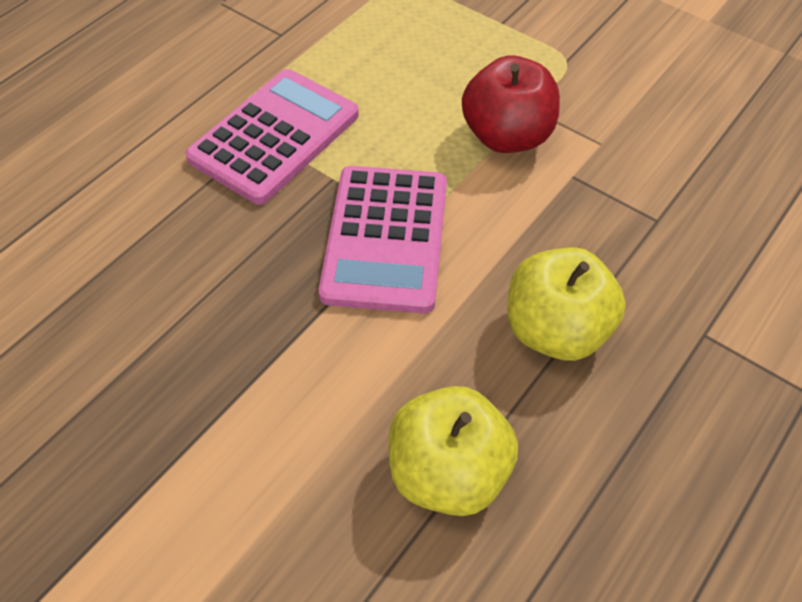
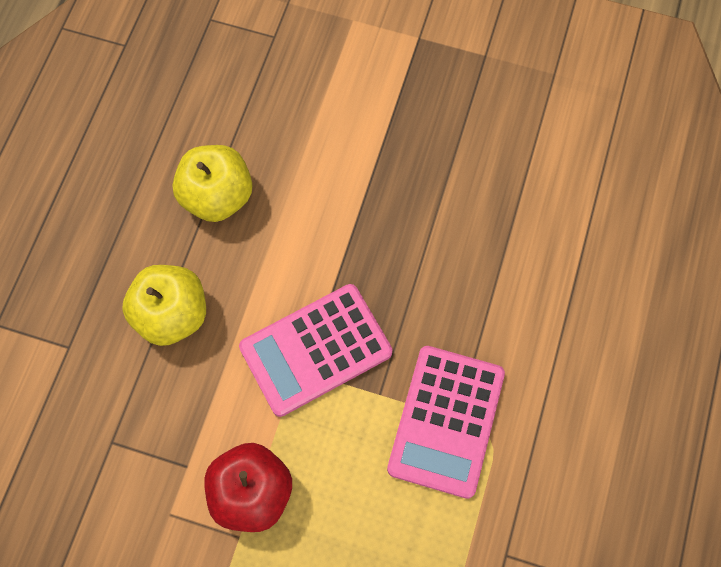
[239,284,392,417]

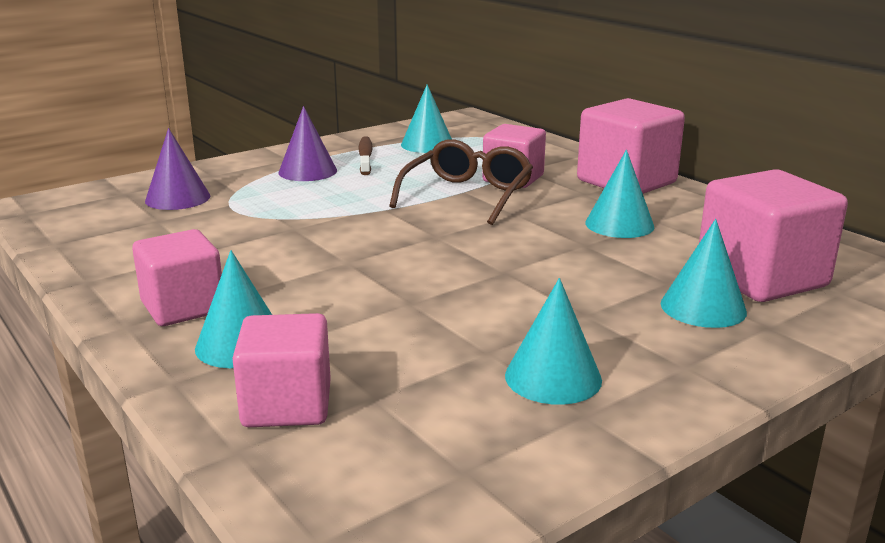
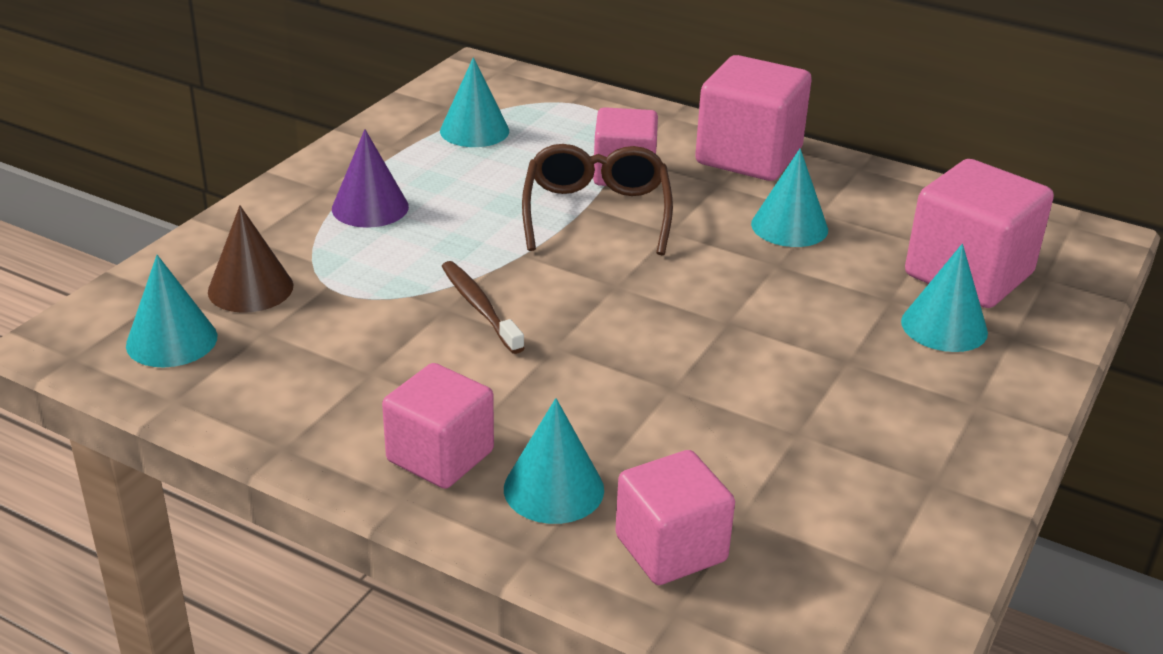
[441,261,524,354]
[126,255,217,367]
[208,206,294,313]

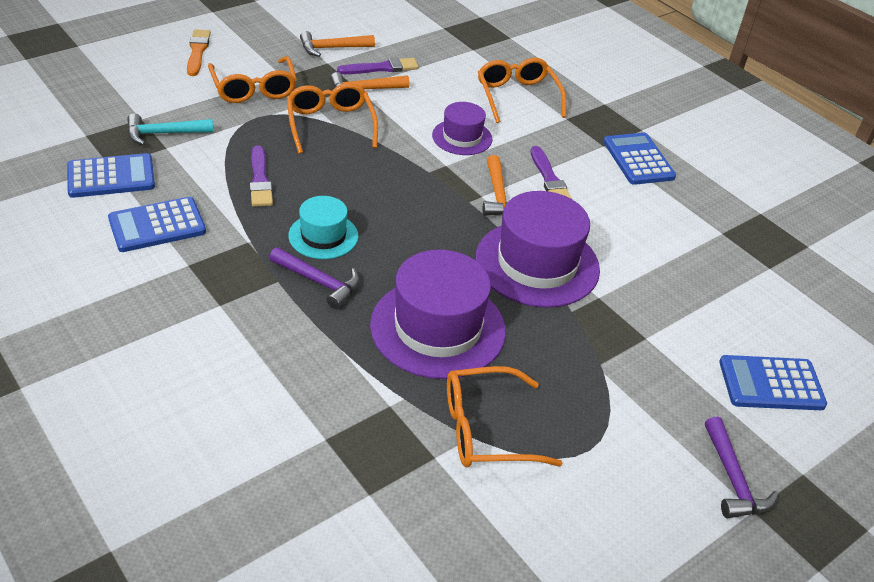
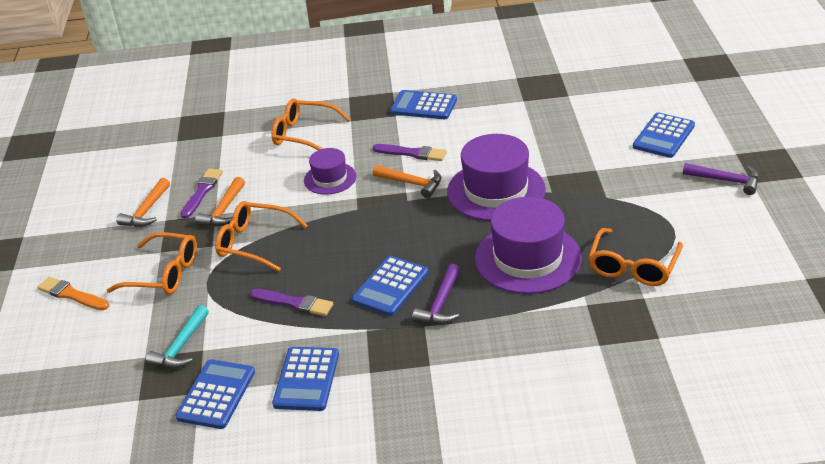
[352,256,428,316]
[412,264,460,324]

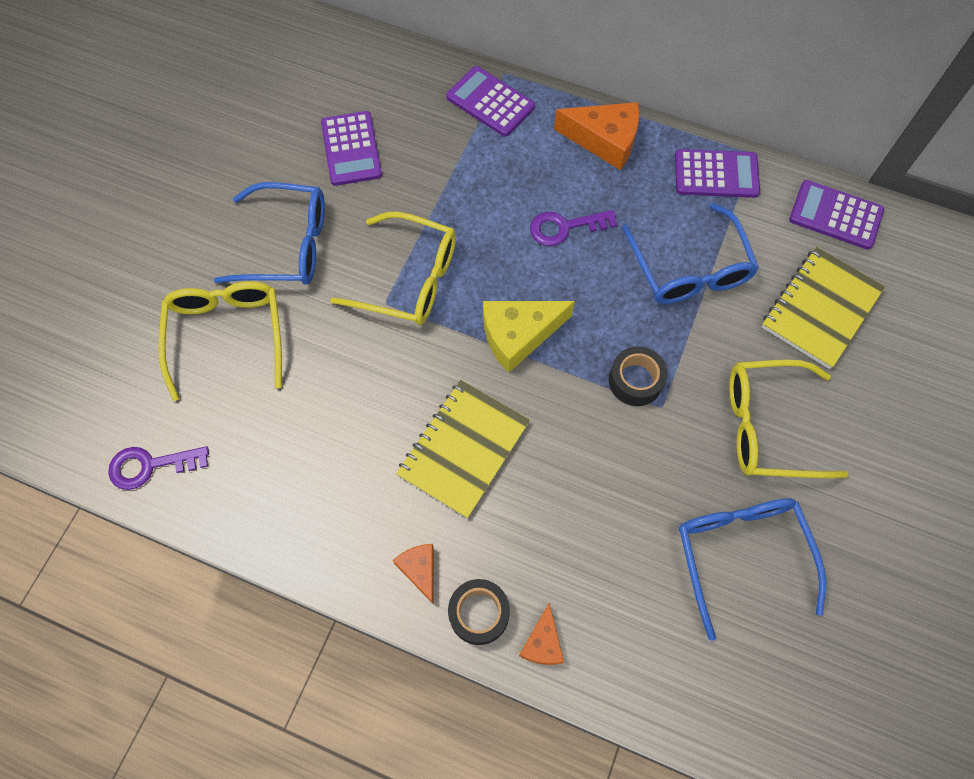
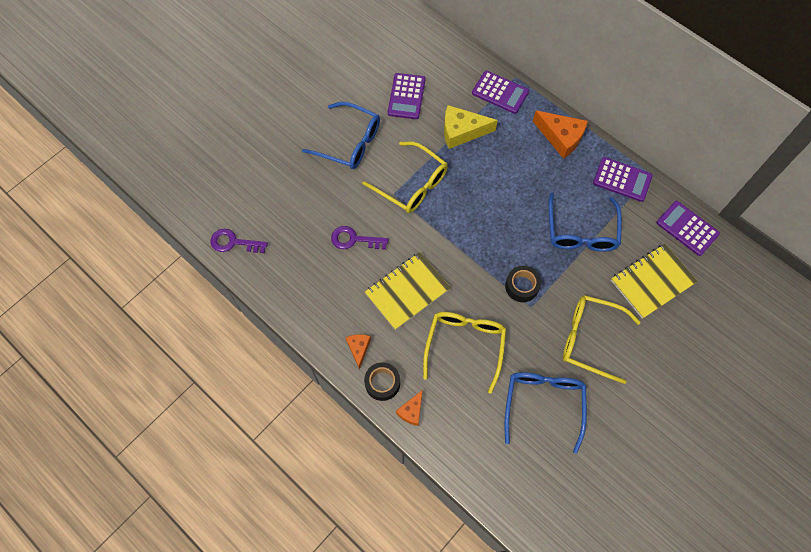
[423,312,506,394]
[444,105,498,149]
[331,226,389,250]
[472,71,529,114]

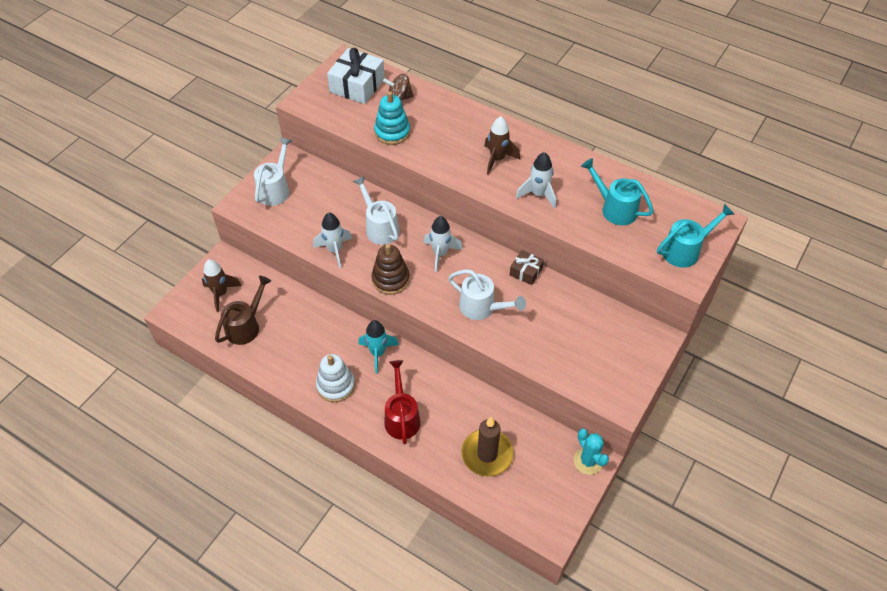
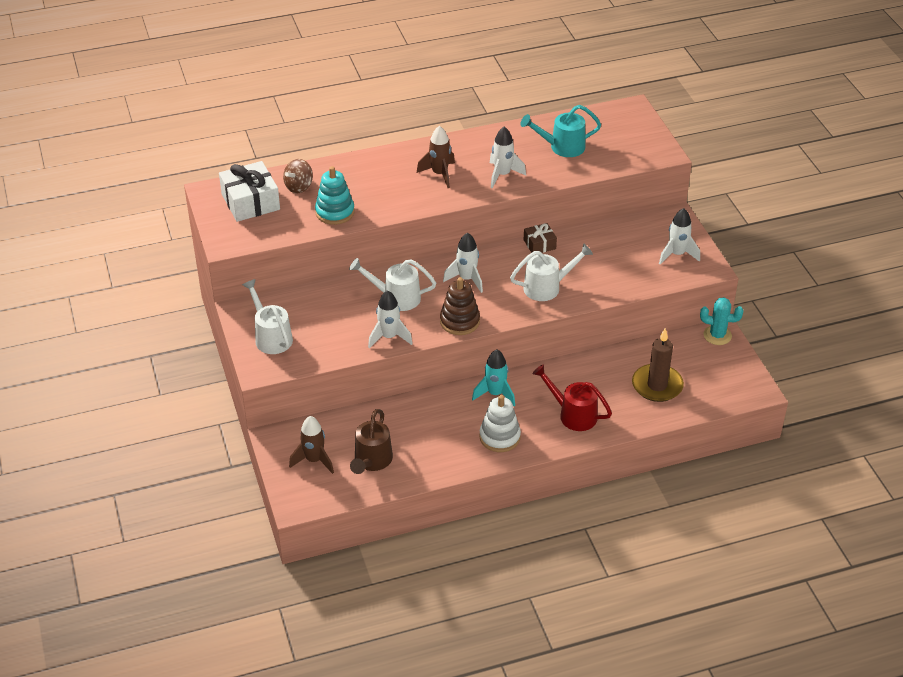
[657,204,734,268] (first image)
[659,208,700,265]
[350,409,393,474]

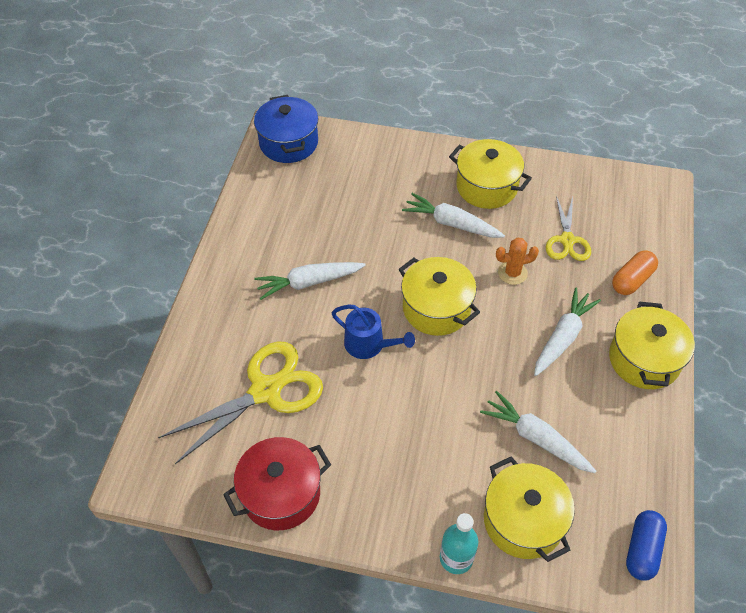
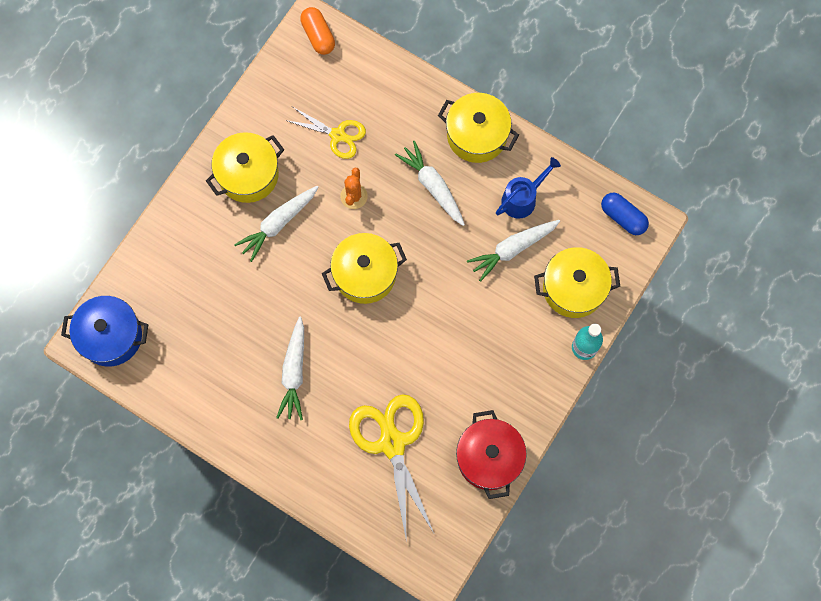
[496,157,561,219]
[300,7,335,55]

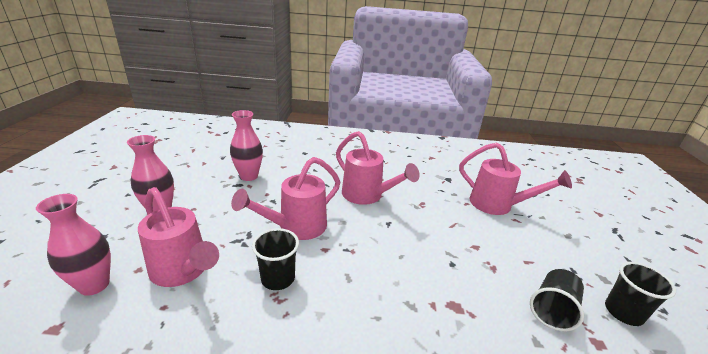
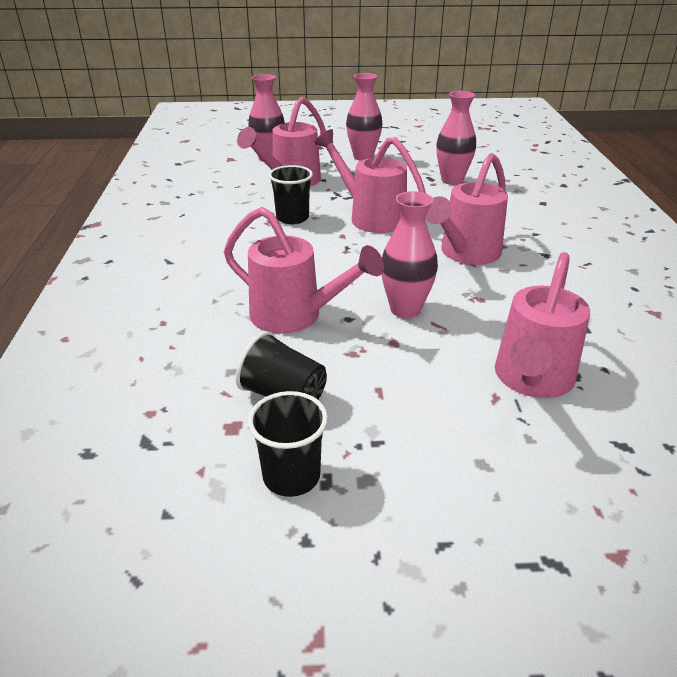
[224,207,384,334]
[382,191,438,318]

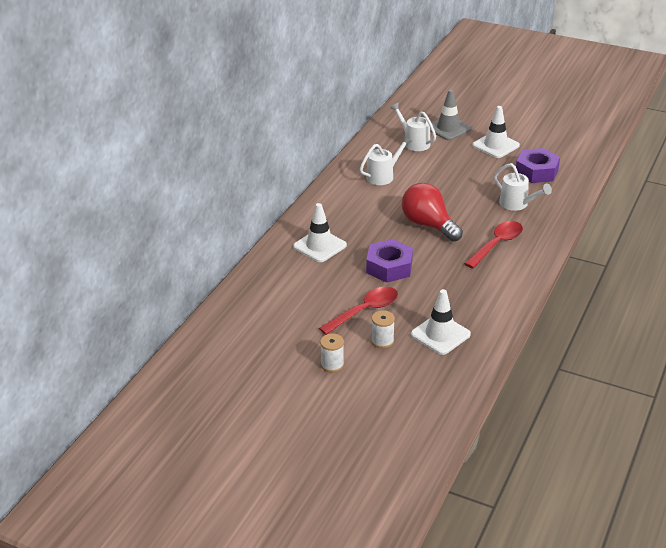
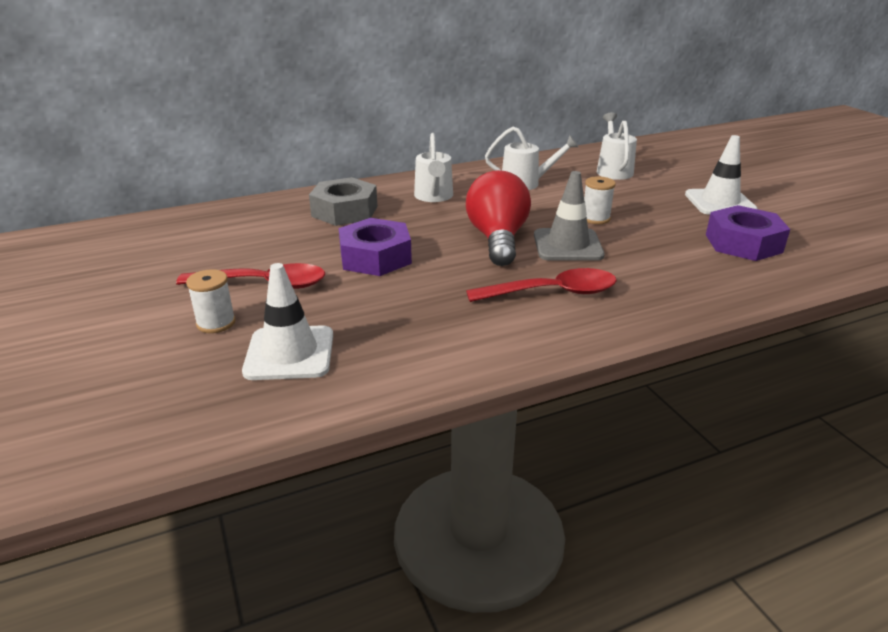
[584,176,616,224]
[534,171,605,261]
[414,133,453,202]
[309,177,378,226]

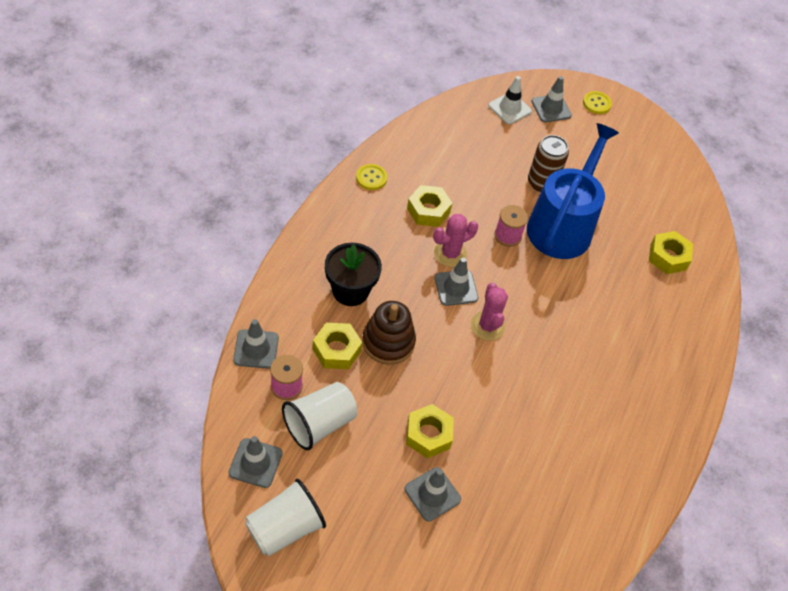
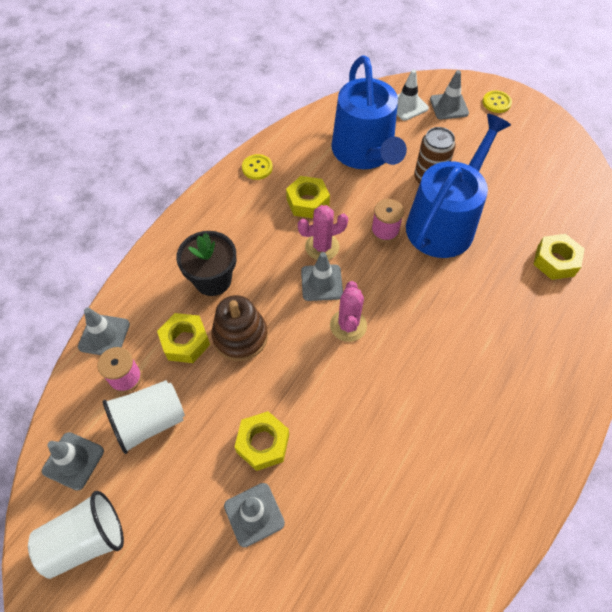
[331,55,407,169]

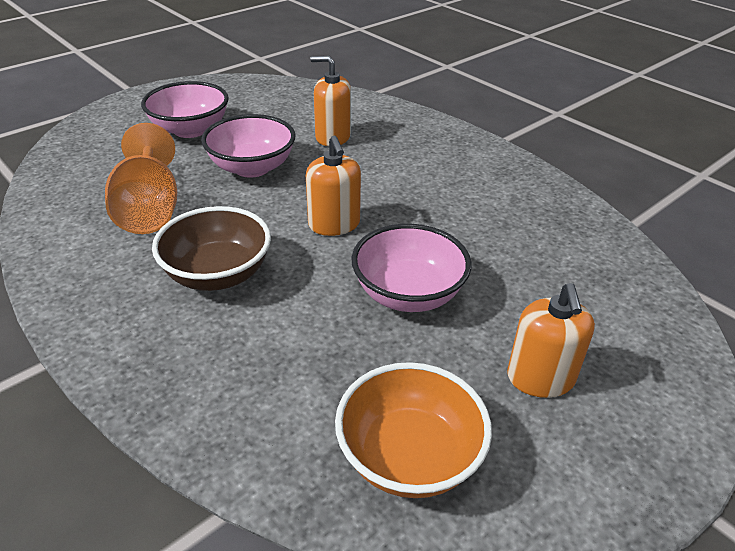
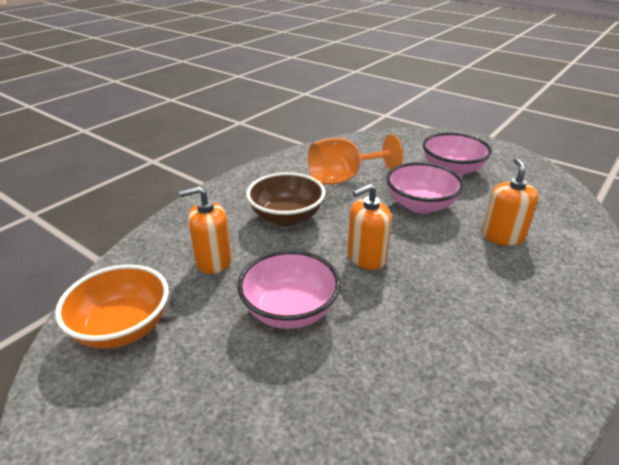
[179,186,231,274]

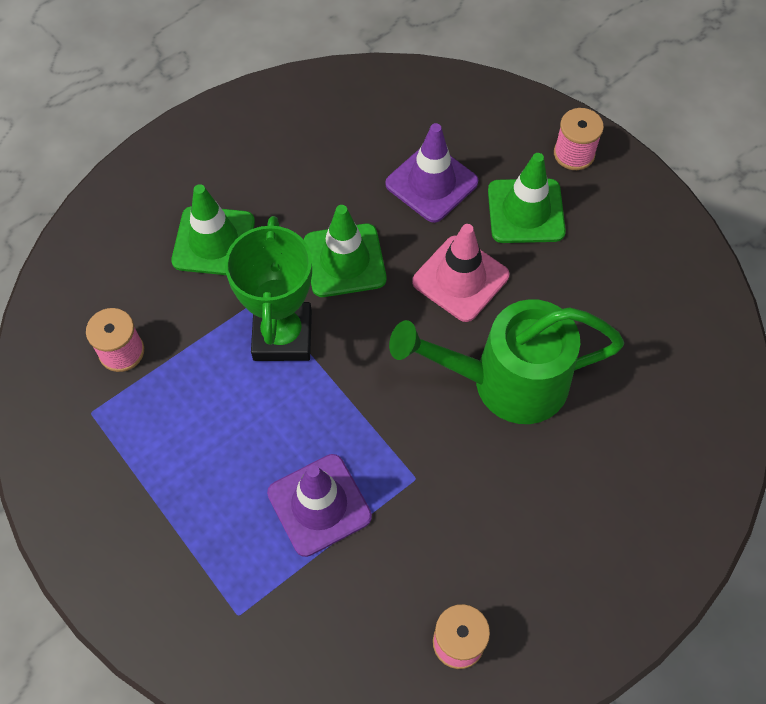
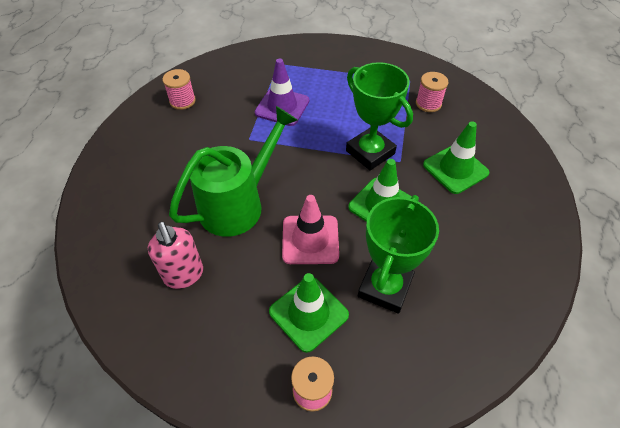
[148,222,203,289]
[358,195,439,313]

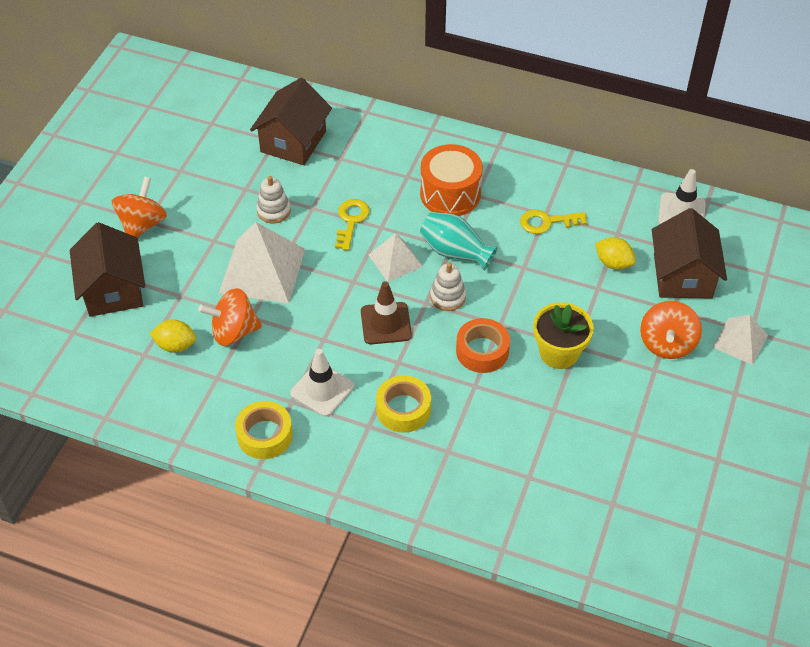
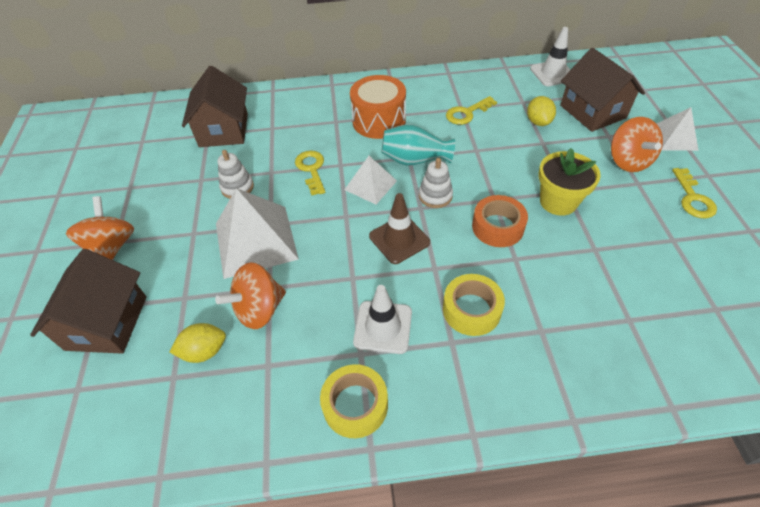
[672,168,717,218]
[30,249,146,354]
[527,96,556,126]

